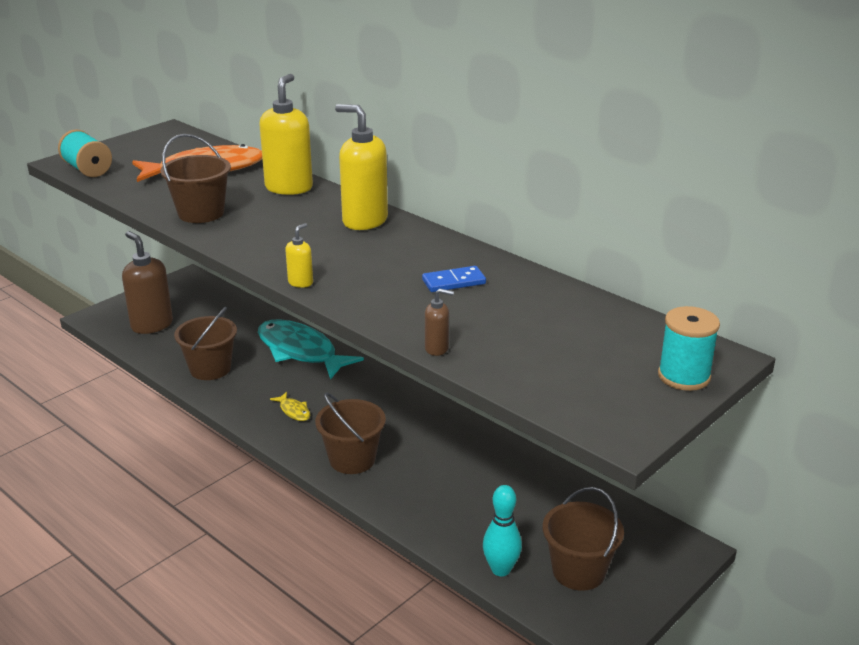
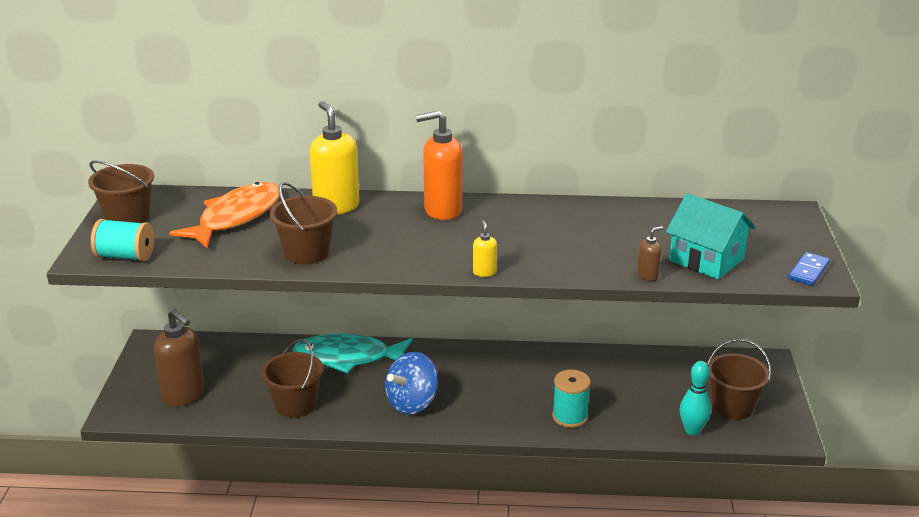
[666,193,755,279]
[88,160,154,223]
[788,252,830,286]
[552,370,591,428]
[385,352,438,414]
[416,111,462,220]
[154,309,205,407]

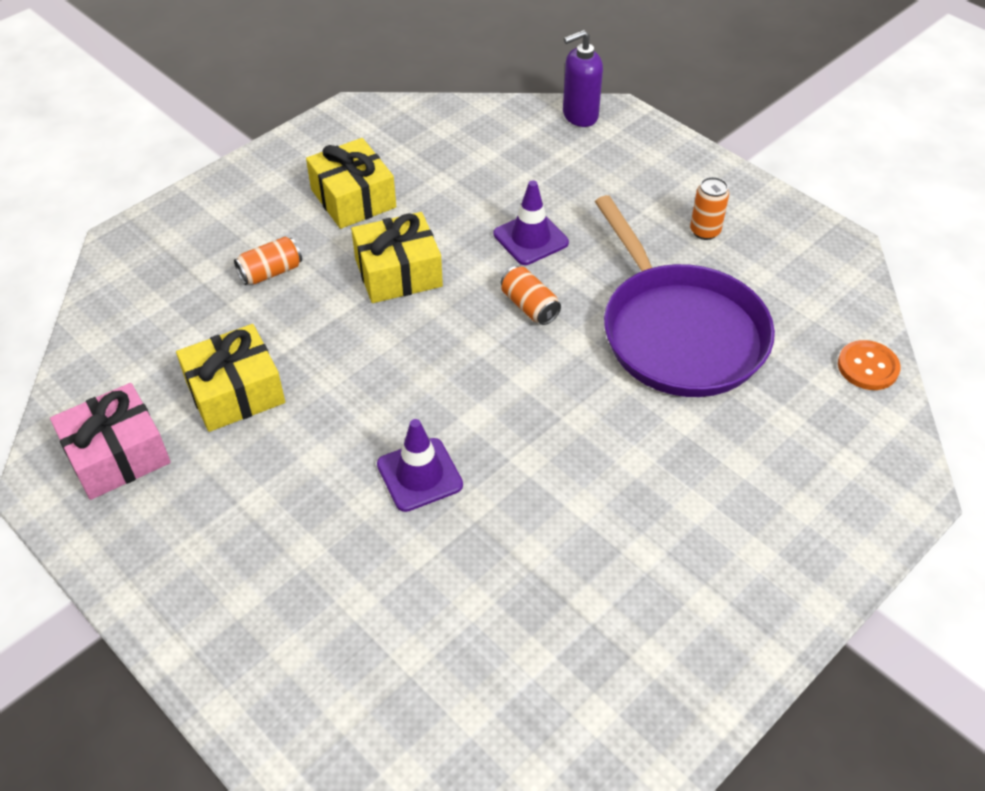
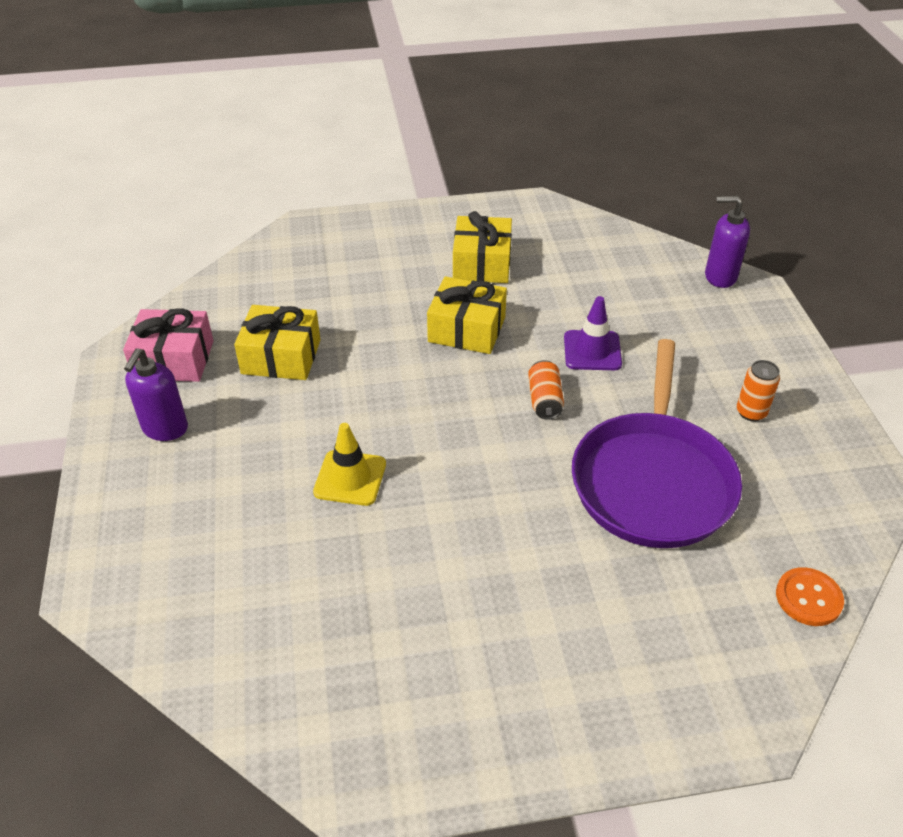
[234,237,302,285] (first image)
[124,348,188,441]
[313,423,386,506]

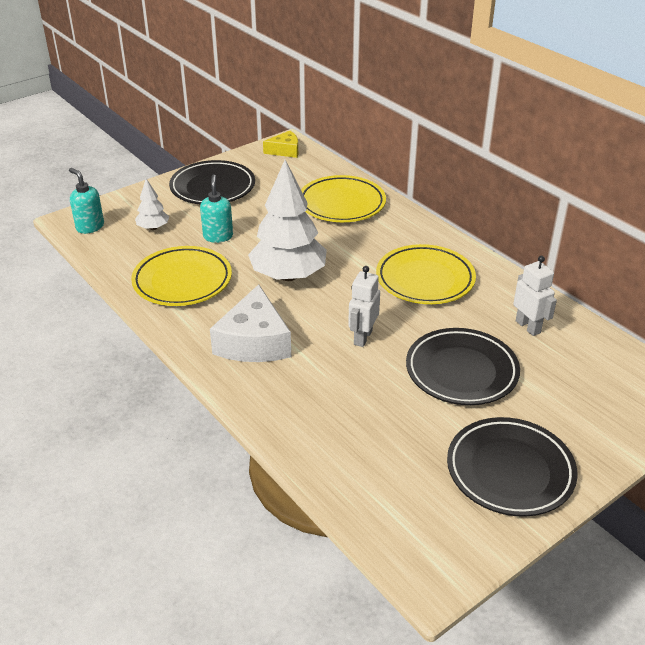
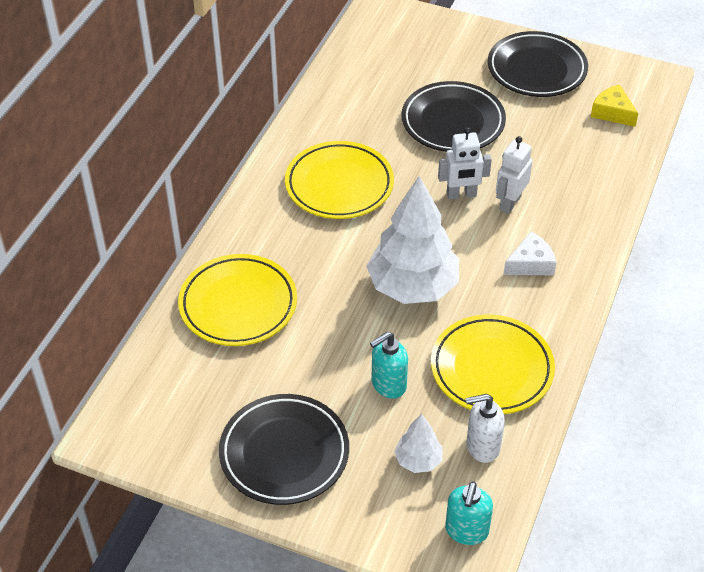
[465,394,505,463]
[591,85,639,127]
[496,136,532,214]
[503,231,557,275]

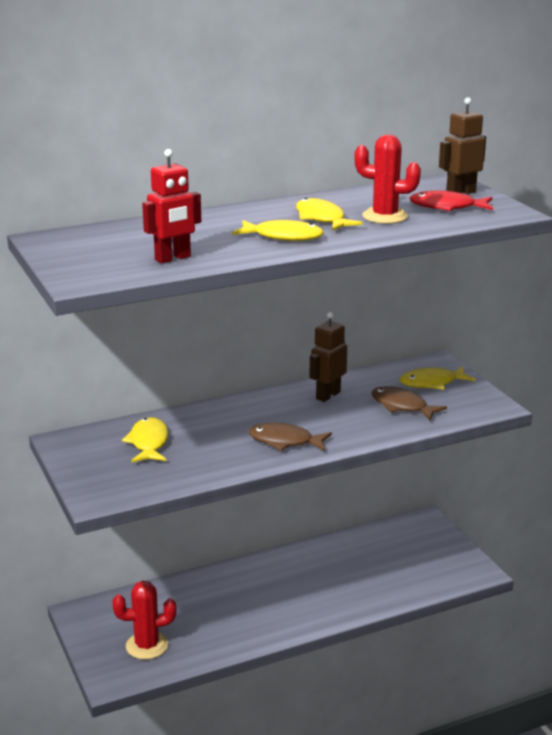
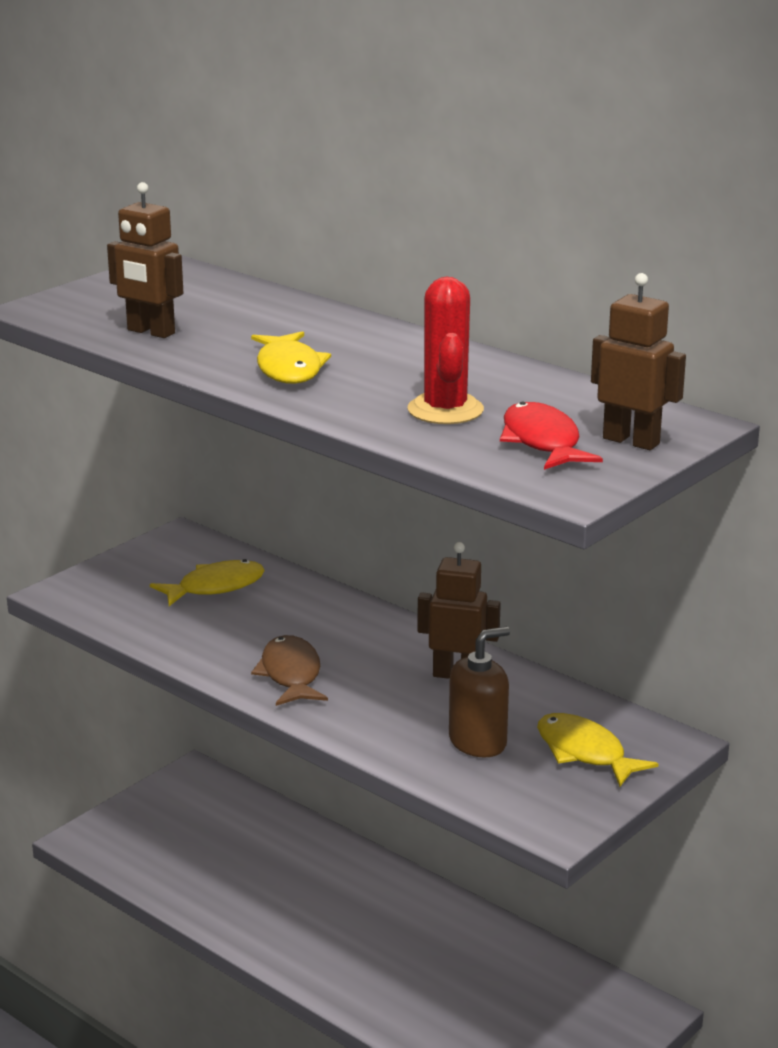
[112,581,177,660] (first image)
[296,198,363,231] (first image)
[449,627,510,758]
[107,182,183,338]

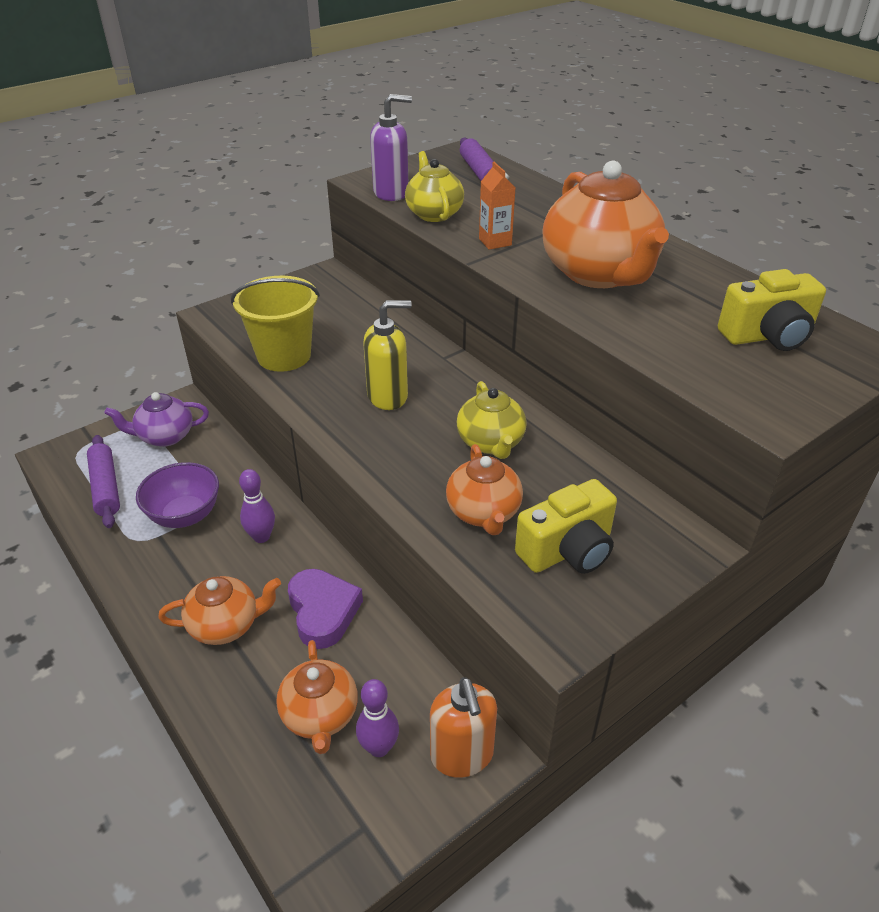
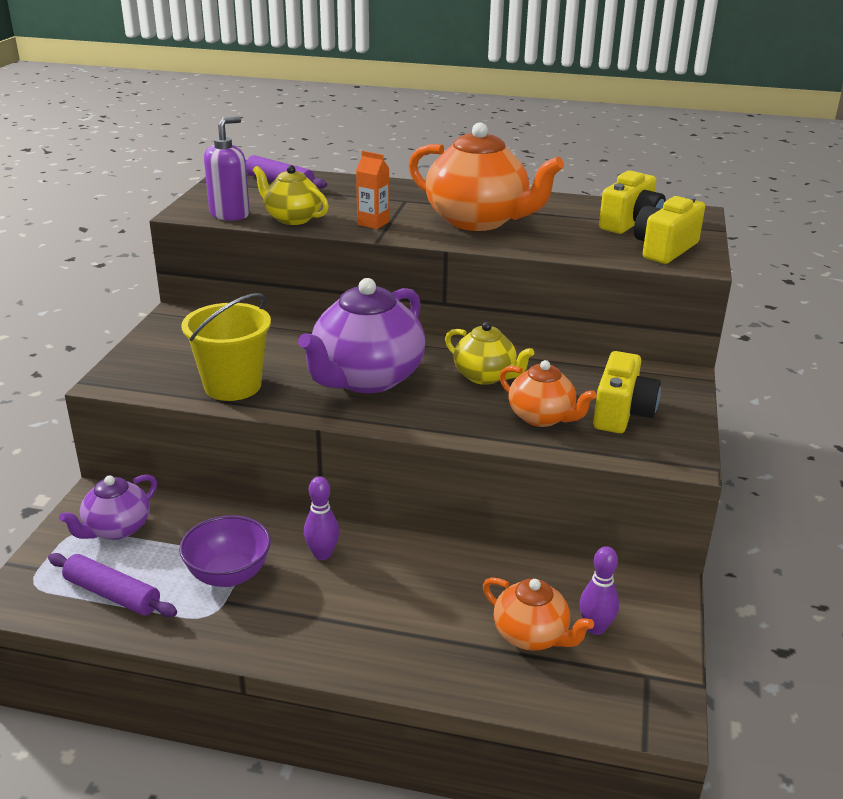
[158,576,281,645] (first image)
[288,569,363,649] (first image)
[430,677,497,778] (first image)
[634,195,705,264]
[298,278,425,393]

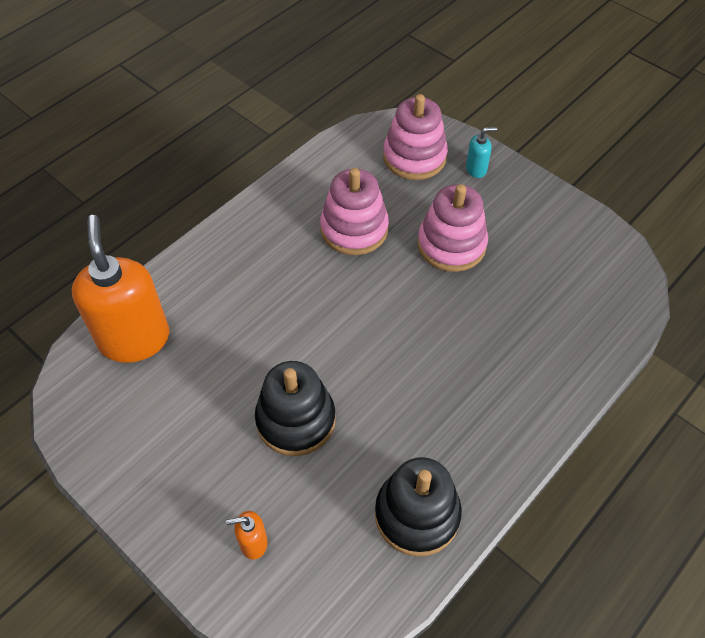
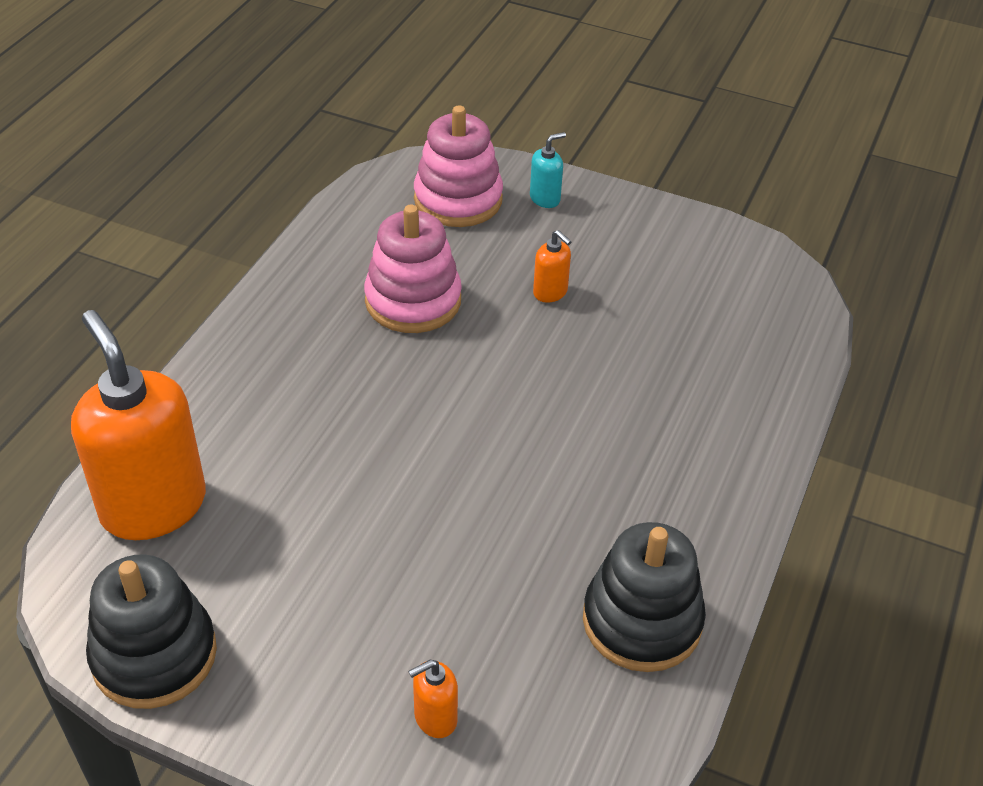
[86,554,217,709]
[533,230,572,303]

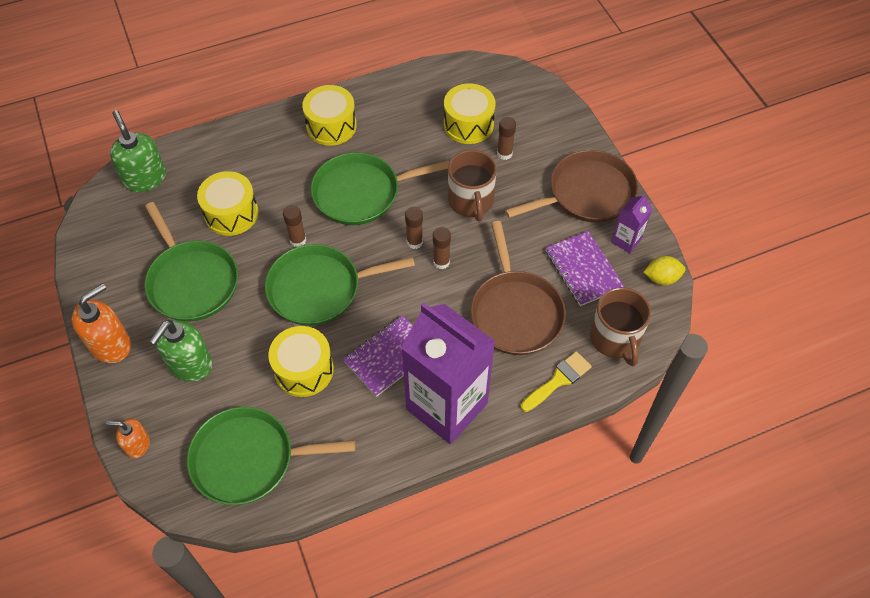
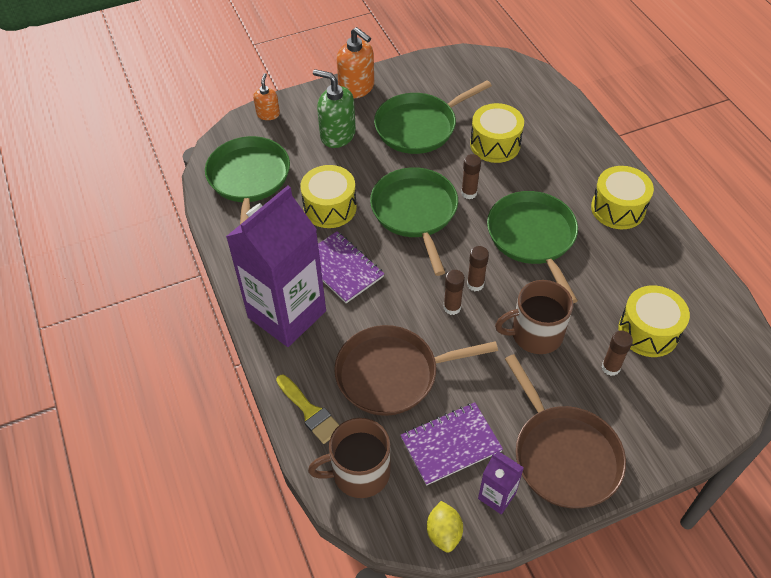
[110,110,166,192] (first image)

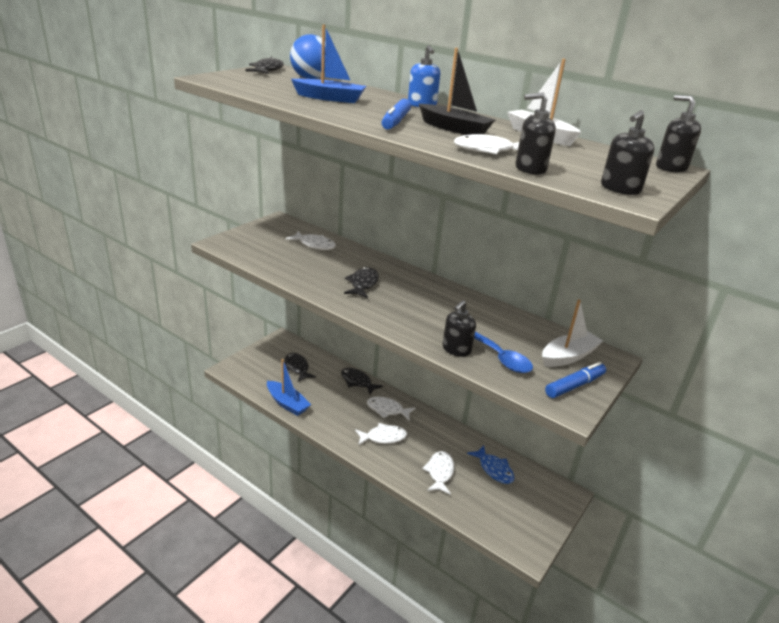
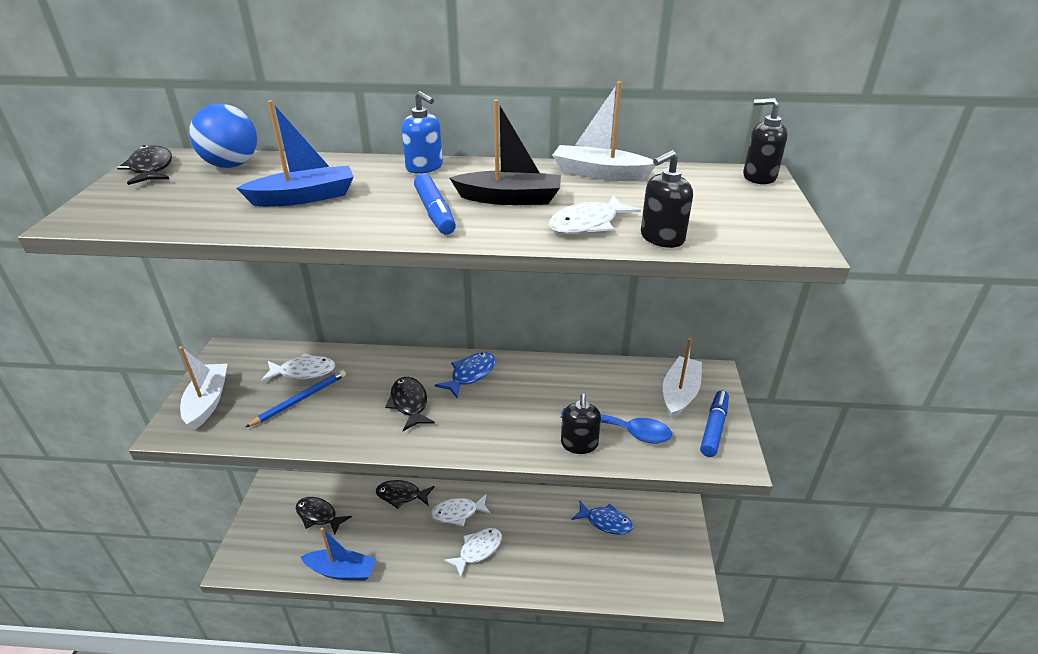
[422,451,454,495] (first image)
[601,110,655,195] (first image)
[179,346,228,430]
[245,370,346,427]
[435,352,496,399]

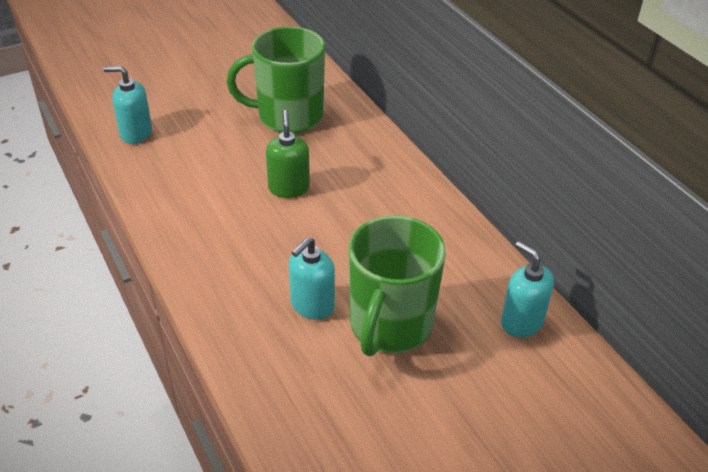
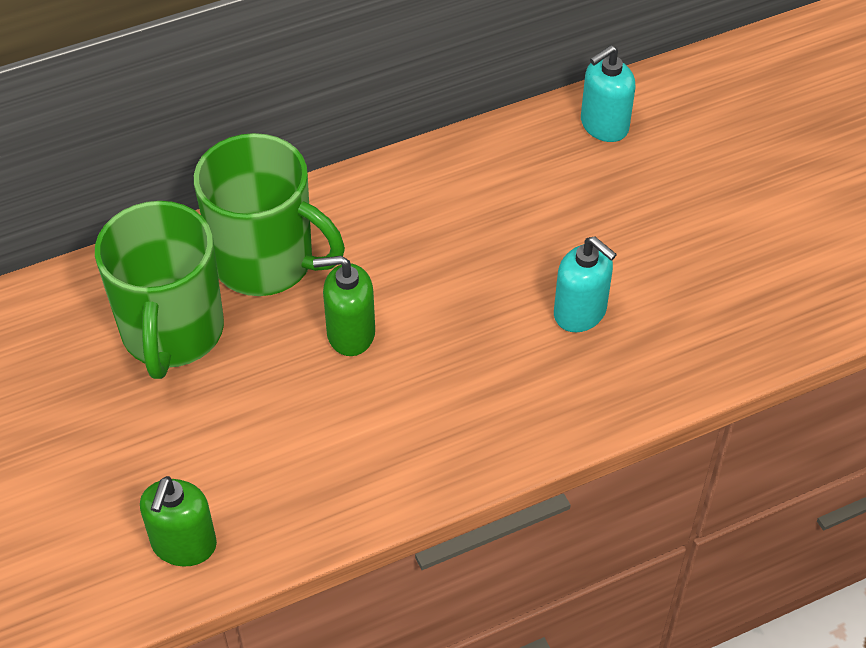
[194,133,345,296]
[140,476,217,567]

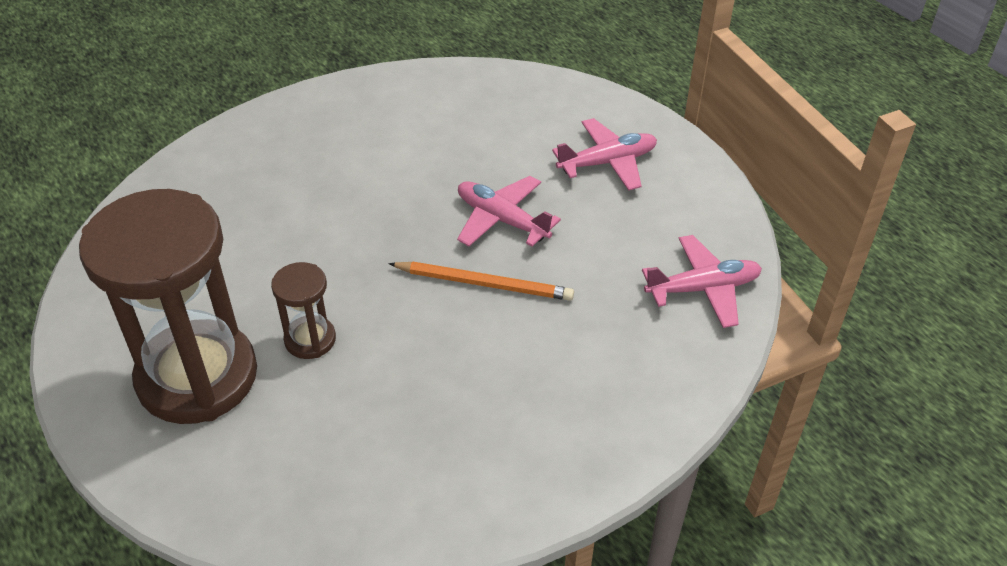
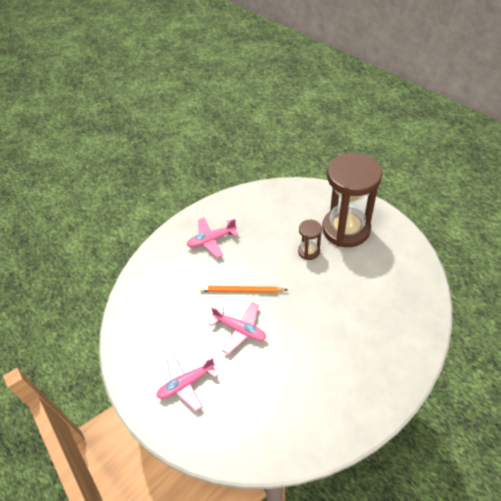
[187,218,238,258]

